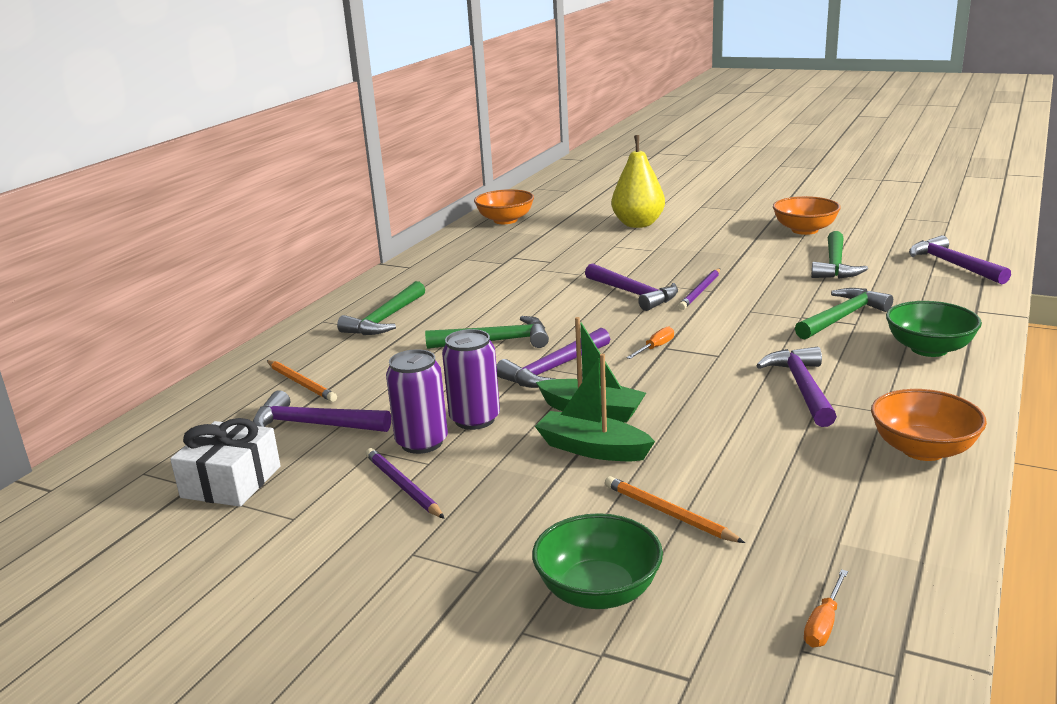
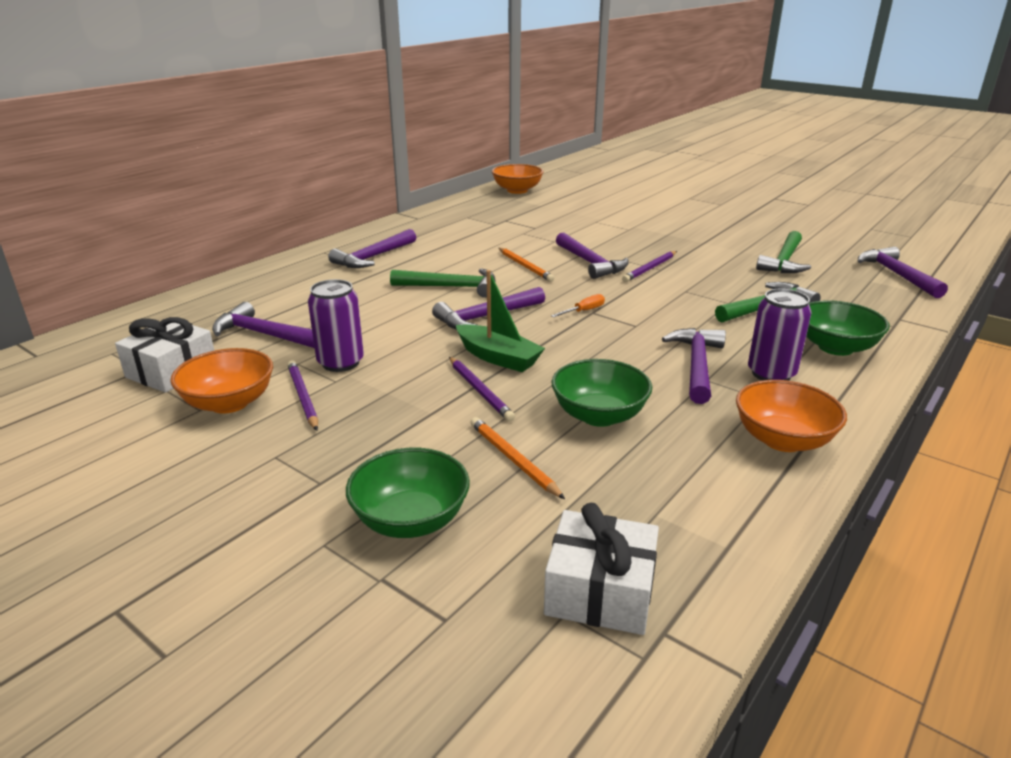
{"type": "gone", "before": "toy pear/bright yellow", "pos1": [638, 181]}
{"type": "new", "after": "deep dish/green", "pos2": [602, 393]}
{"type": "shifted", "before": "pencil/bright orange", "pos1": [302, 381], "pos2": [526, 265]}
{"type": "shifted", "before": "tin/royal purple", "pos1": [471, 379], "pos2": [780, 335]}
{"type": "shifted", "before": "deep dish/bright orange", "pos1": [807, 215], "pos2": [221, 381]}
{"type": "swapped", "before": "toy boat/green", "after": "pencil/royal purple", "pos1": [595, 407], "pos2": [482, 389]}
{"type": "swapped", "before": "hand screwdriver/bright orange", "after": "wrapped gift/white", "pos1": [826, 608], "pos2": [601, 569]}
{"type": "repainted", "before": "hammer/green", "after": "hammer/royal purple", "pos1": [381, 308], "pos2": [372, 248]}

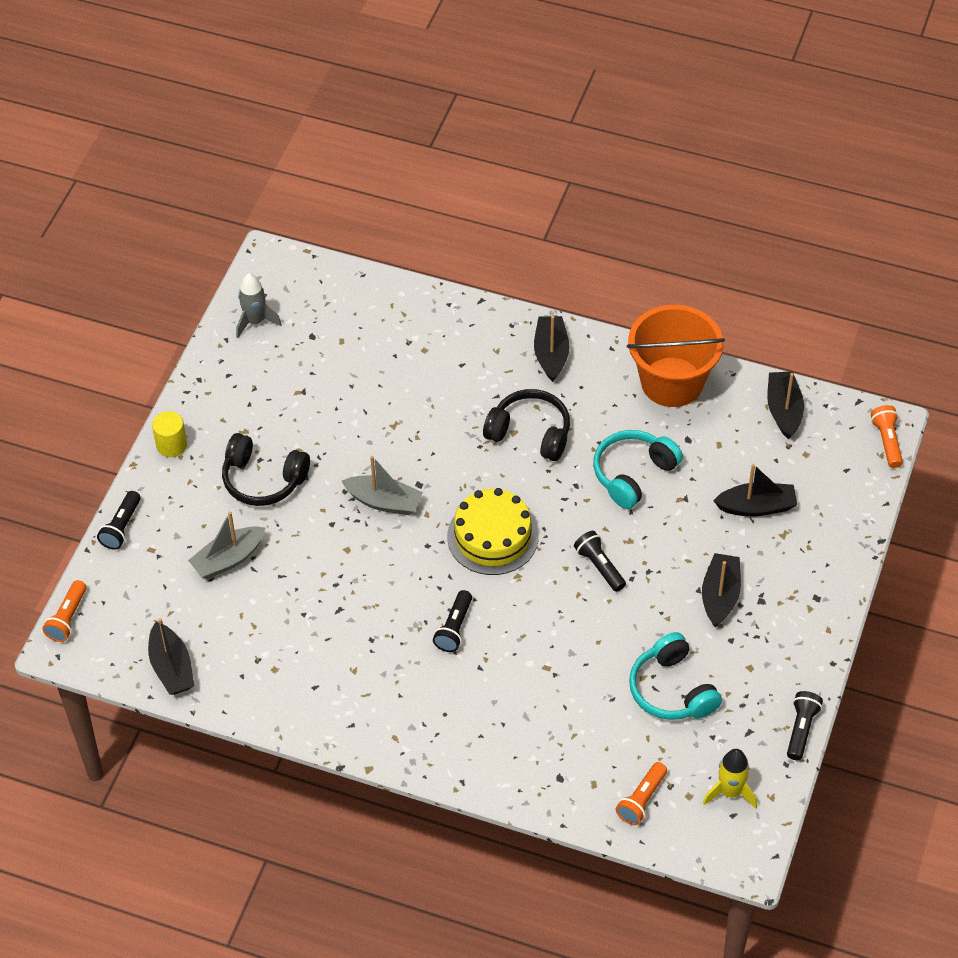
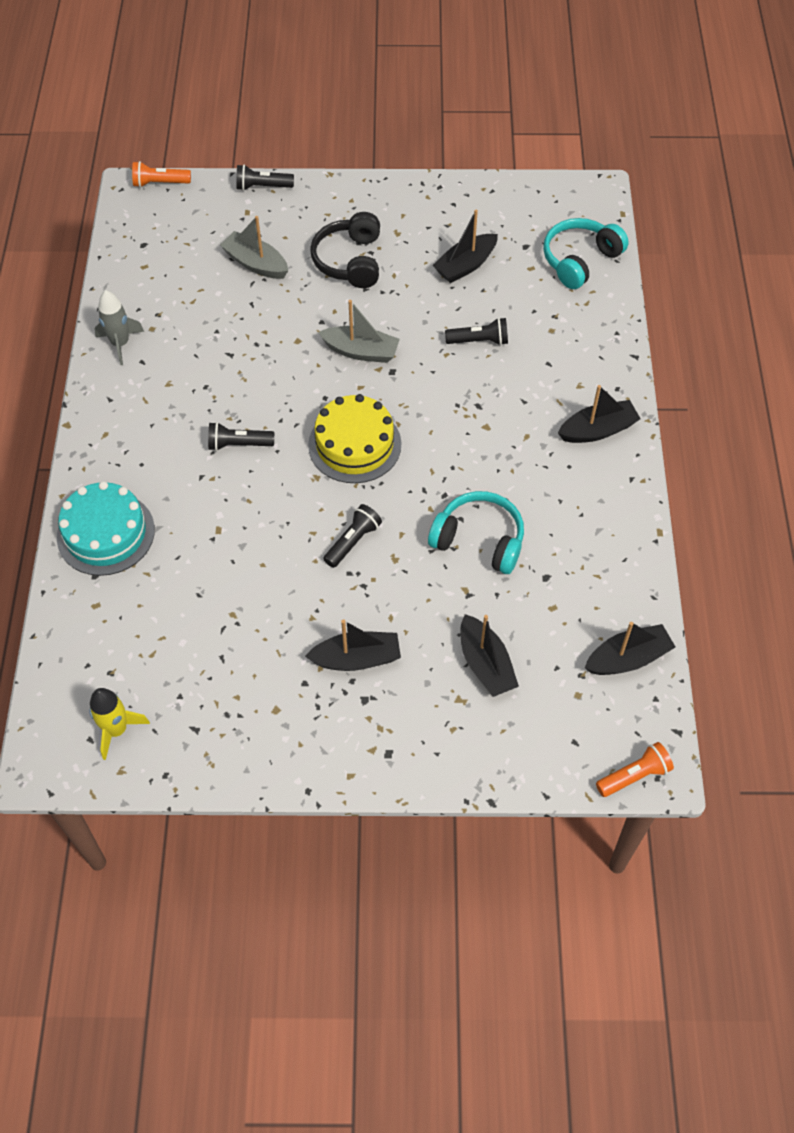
{"type": "gone", "before": "solid cylinder/bright yellow", "pos1": [169, 434]}
{"type": "gone", "before": "headset/ebony", "pos1": [526, 425]}
{"type": "gone", "before": "torch/bright orange", "pos1": [641, 793]}
{"type": "gone", "before": "sand bucket/bright orange", "pos1": [676, 356]}
{"type": "new", "after": "layer cake/aqua", "pos2": [106, 528]}
{"type": "shifted", "before": "toy boat/ebony", "pos1": [171, 656], "pos2": [465, 246]}
{"type": "shifted", "before": "spaceship/grey", "pos1": [259, 305], "pos2": [119, 327]}
{"type": "shifted", "before": "headset/aqua", "pos1": [675, 676], "pos2": [586, 253]}
{"type": "shifted", "before": "torch/ebony", "pos1": [805, 725], "pos2": [476, 331]}
{"type": "rotated", "before": "toy boat/grey", "pos1": [382, 485], "pos2": [359, 331], "turn": -75}

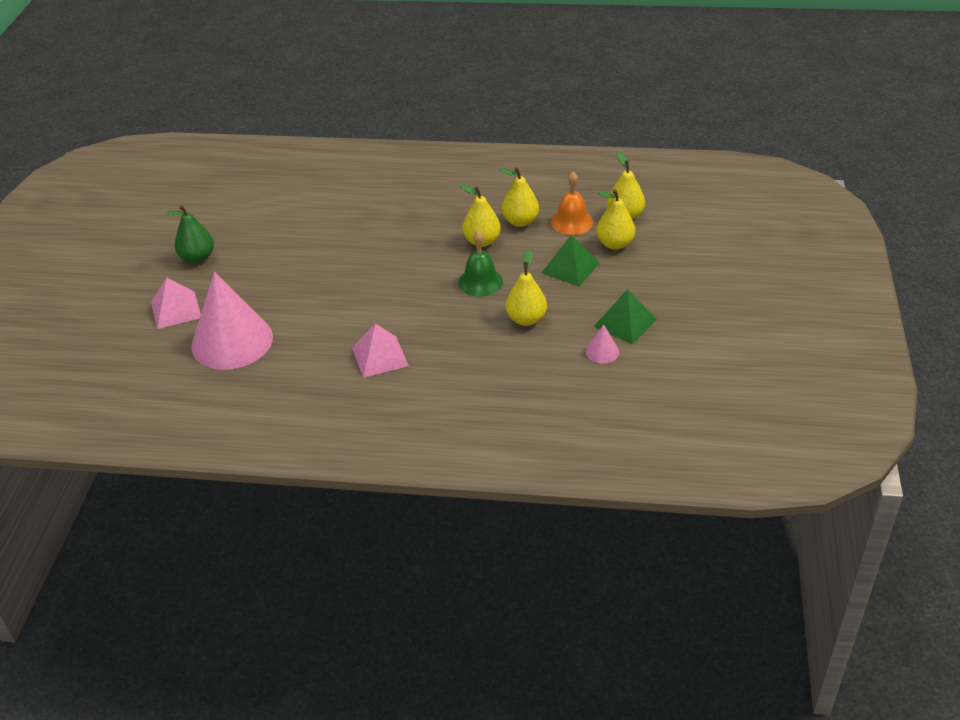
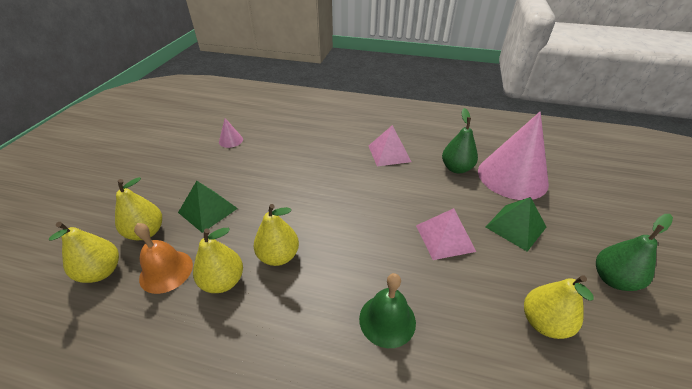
{"type": "new", "after": "toy pear/green", "pos2": [460, 140]}
{"type": "shifted", "before": "pyramid/rose-pink", "pos1": [176, 303], "pos2": [446, 234]}
{"type": "shifted", "before": "bell/green", "pos1": [480, 264], "pos2": [387, 310]}
{"type": "shifted", "before": "toy pear/bright yellow", "pos1": [526, 287], "pos2": [559, 307]}
{"type": "shifted", "before": "pyramid/green", "pos1": [625, 316], "pos2": [516, 224]}

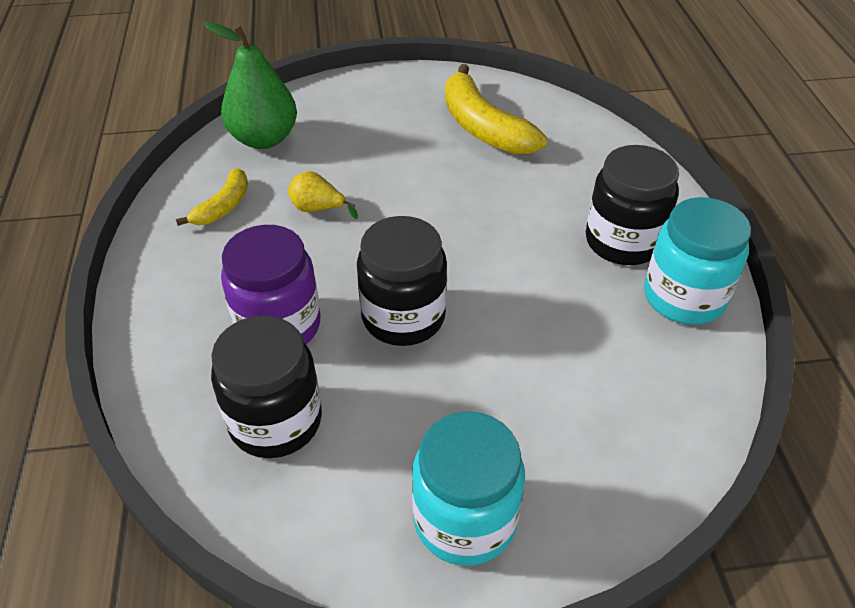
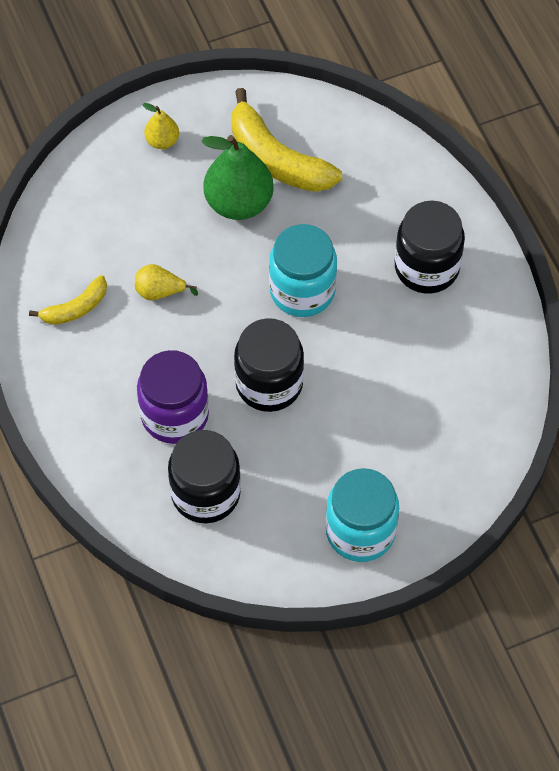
{"type": "new", "after": "toy pear/bright yellow", "pos2": [160, 126]}
{"type": "shifted", "before": "toy pear/green", "pos1": [250, 85], "pos2": [237, 177]}
{"type": "shifted", "before": "preserve jar/aqua", "pos1": [697, 261], "pos2": [303, 270]}
{"type": "rotated", "before": "banana/bright yellow", "pos1": [212, 197], "pos2": [68, 300], "turn": 45}

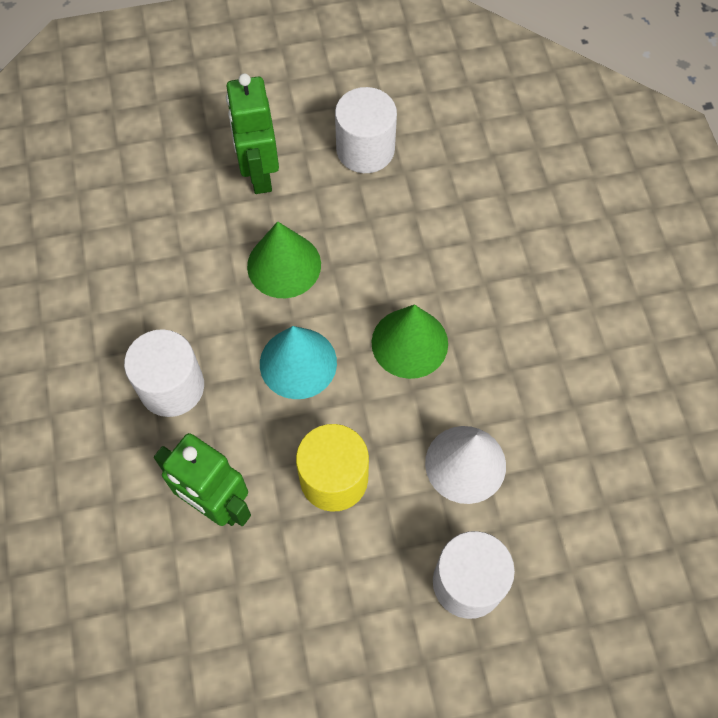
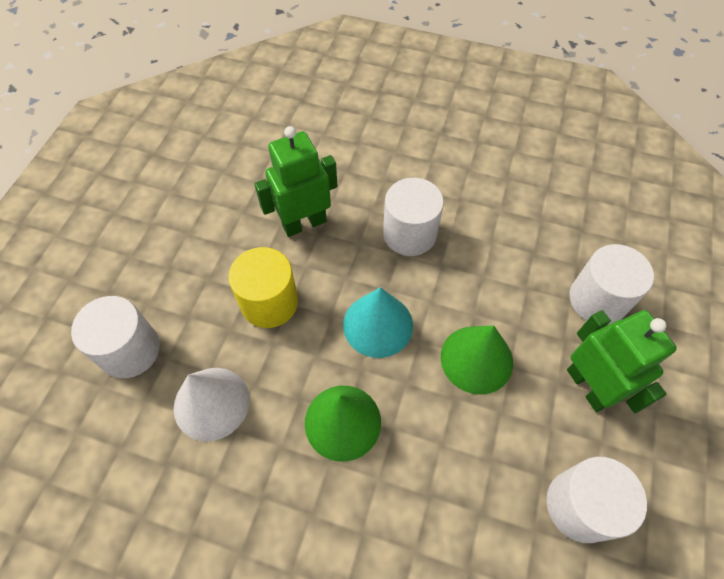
{"type": "new", "after": "solid cylinder/white", "pos2": [611, 284]}
{"type": "rotated", "before": "robot/green", "pos1": [252, 133], "pos2": [622, 361], "turn": 45}

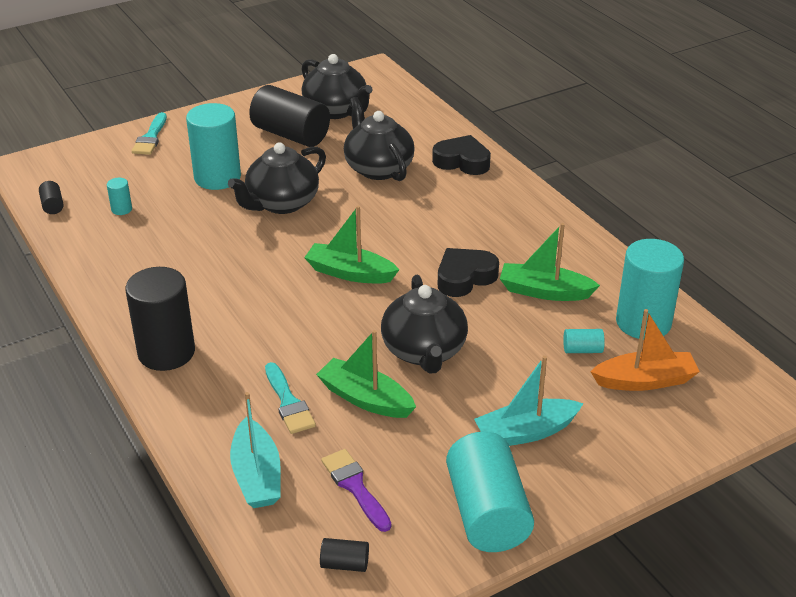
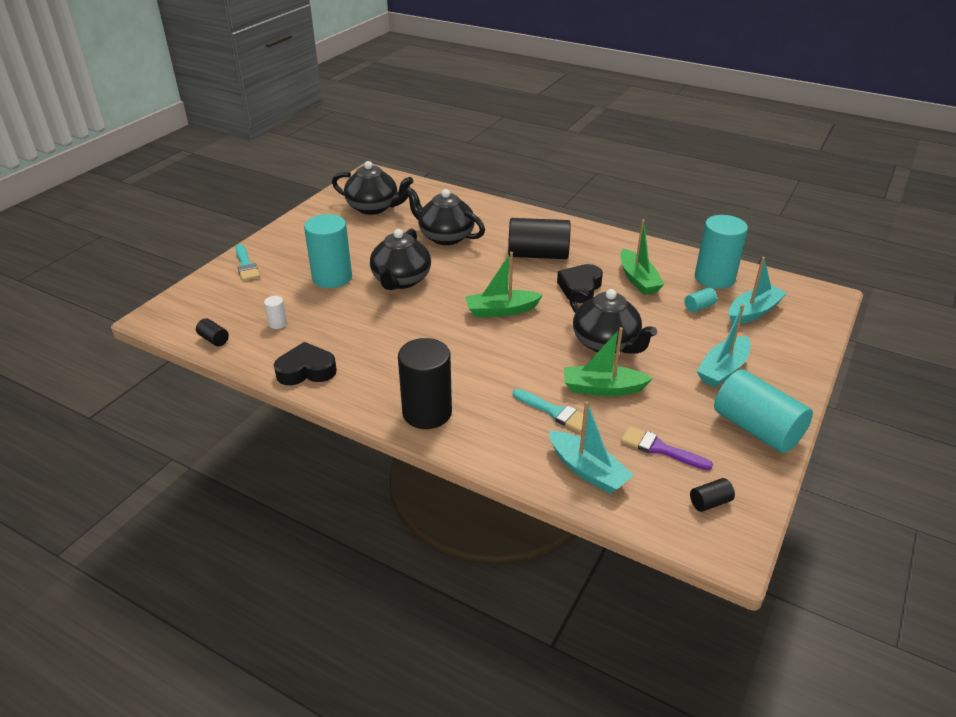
{"type": "shifted", "before": "solid cylinder/ebony", "pos1": [289, 116], "pos2": [539, 238]}
{"type": "shifted", "before": "heart/ebony", "pos1": [461, 155], "pos2": [305, 363]}
{"type": "repainted", "before": "solid cylinder/aqua", "after": "solid cylinder/white", "pos1": [119, 196], "pos2": [275, 312]}
{"type": "repainted", "before": "toy boat/bright orange", "after": "toy boat/aqua", "pos1": [645, 350], "pos2": [758, 291]}
{"type": "rotated", "before": "toy boat/green", "pos1": [550, 262], "pos2": [642, 257], "turn": -90}

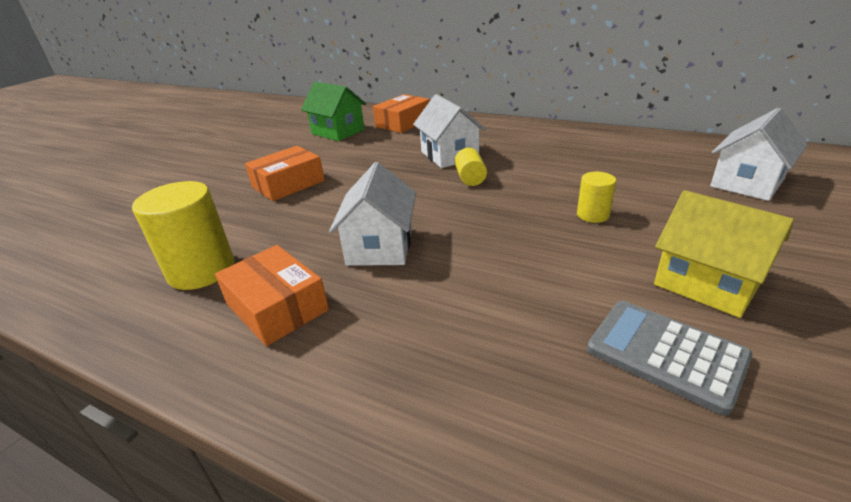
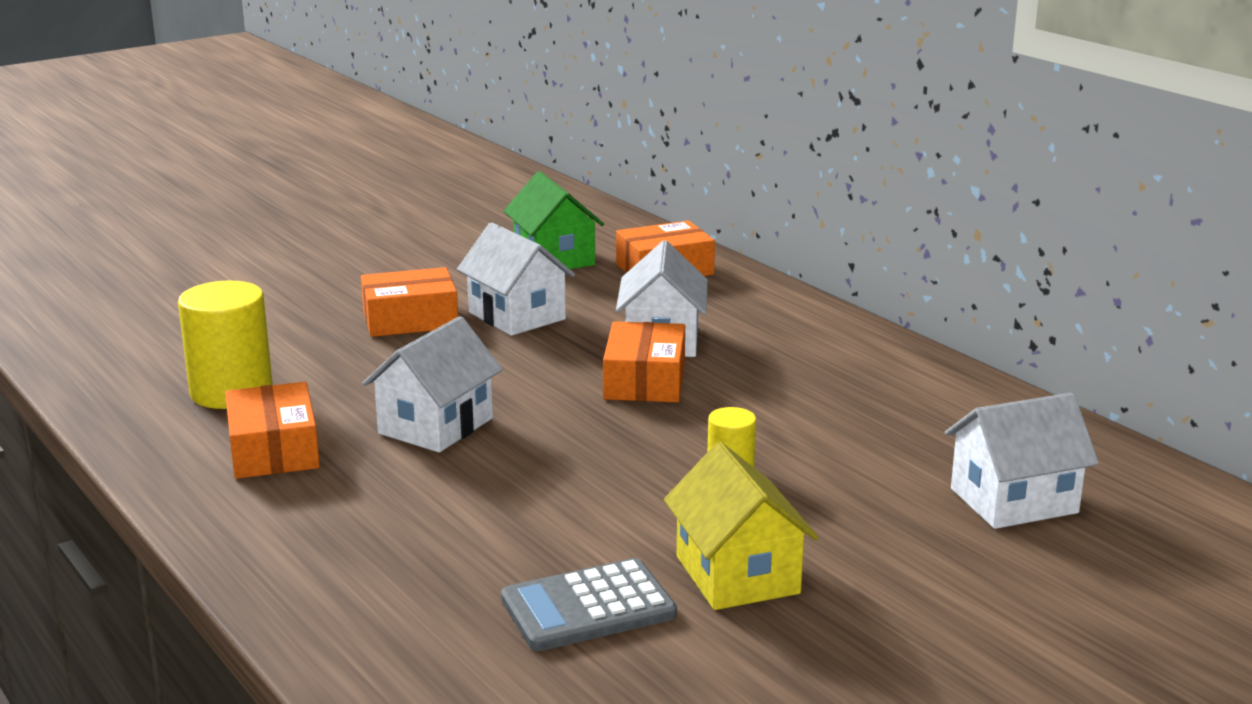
{"type": "new", "after": "house/white", "pos2": [516, 279]}
{"type": "swapped", "before": "solid cylinder/bright yellow", "after": "parcel/bright orange", "pos1": [471, 167], "pos2": [644, 362]}
{"type": "rotated", "before": "calculator/grey", "pos1": [670, 358], "pos2": [589, 604], "turn": -90}

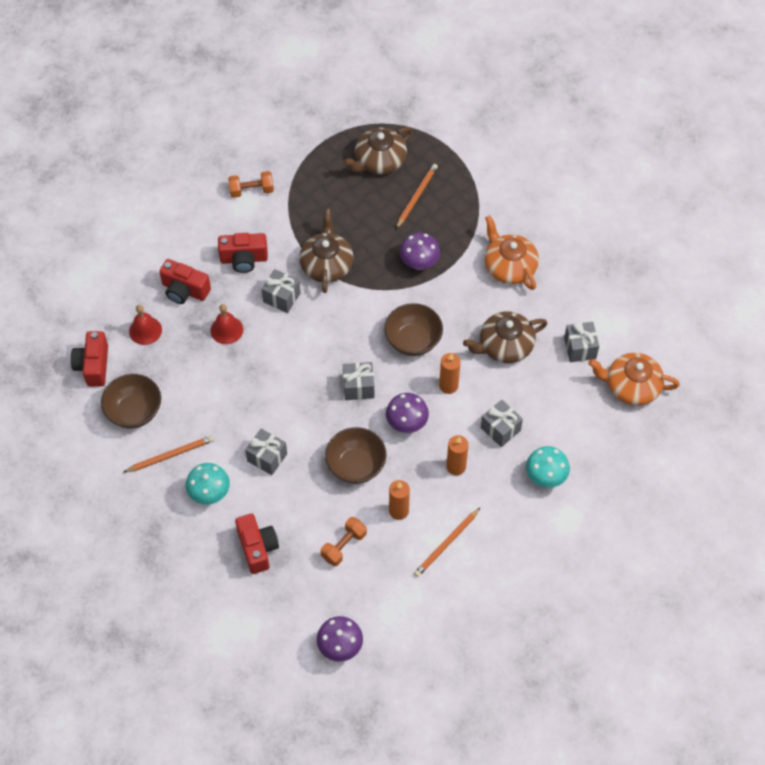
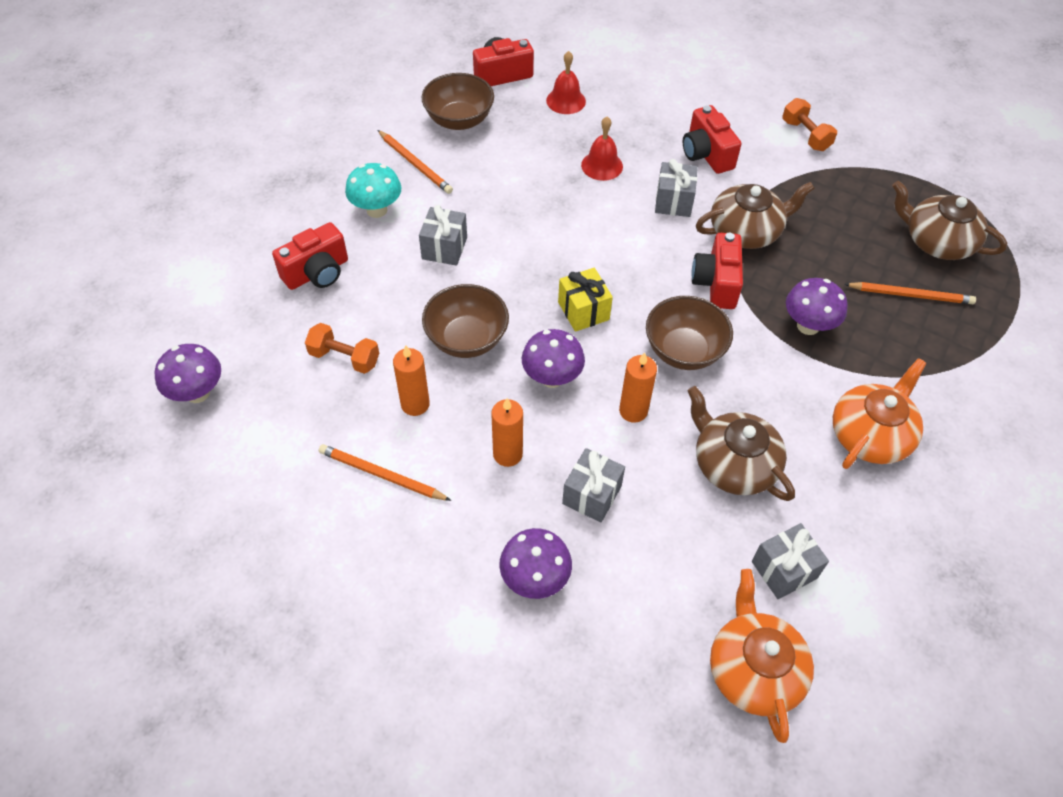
{"type": "shifted", "before": "photo camera/scarlet", "pos1": [185, 281], "pos2": [717, 271]}
{"type": "repainted", "before": "wrapped gift/grey", "after": "wrapped gift/bright yellow", "pos1": [358, 381], "pos2": [585, 300]}
{"type": "repainted", "before": "fungus/aqua", "after": "fungus/royal purple", "pos1": [548, 467], "pos2": [535, 563]}

